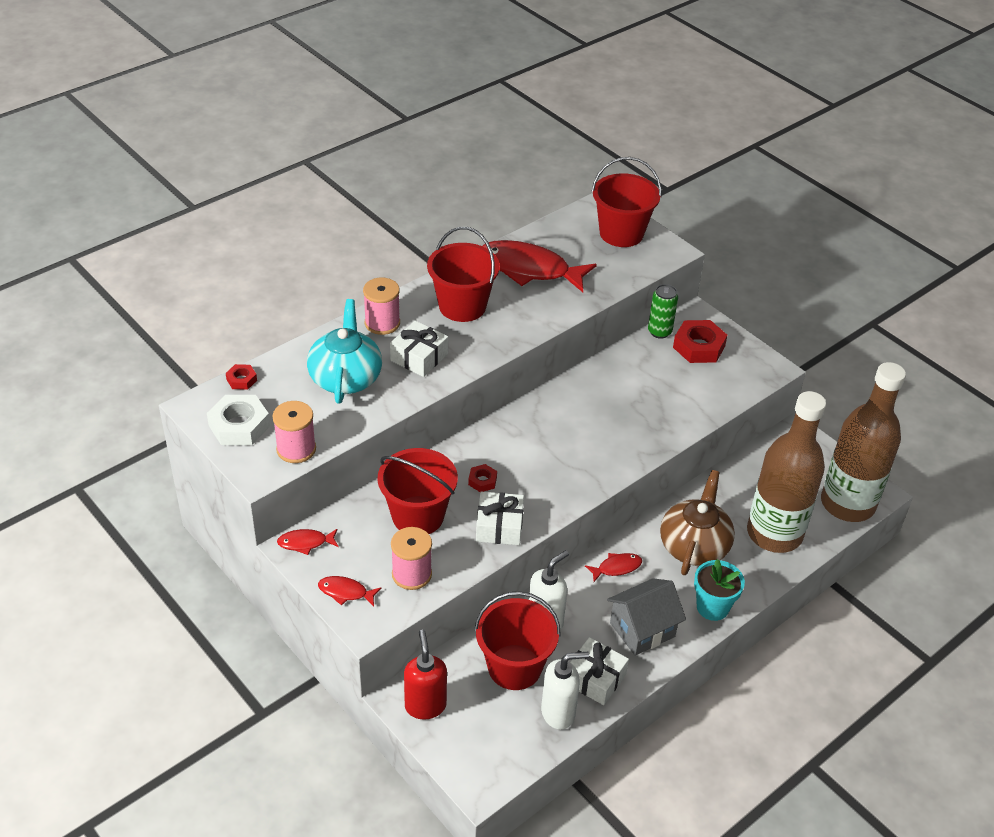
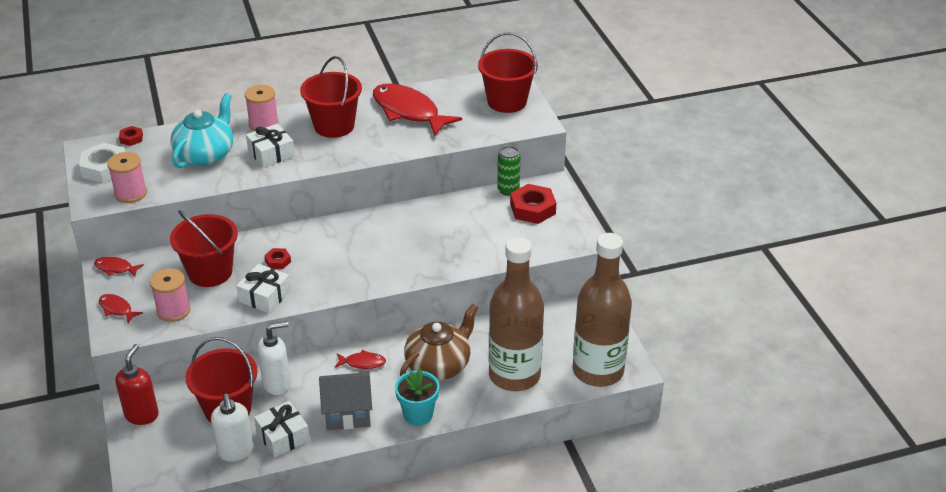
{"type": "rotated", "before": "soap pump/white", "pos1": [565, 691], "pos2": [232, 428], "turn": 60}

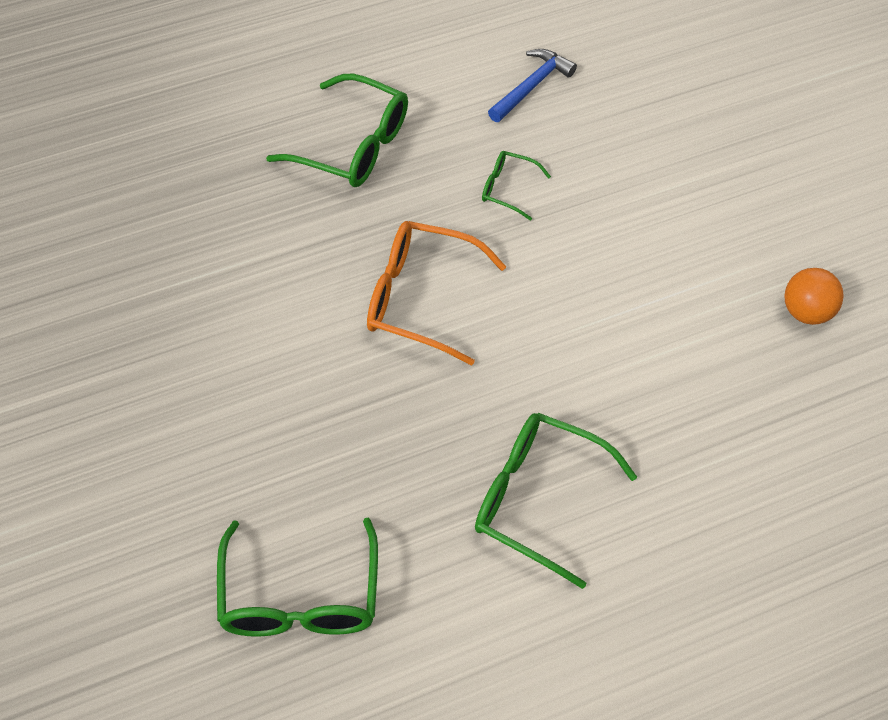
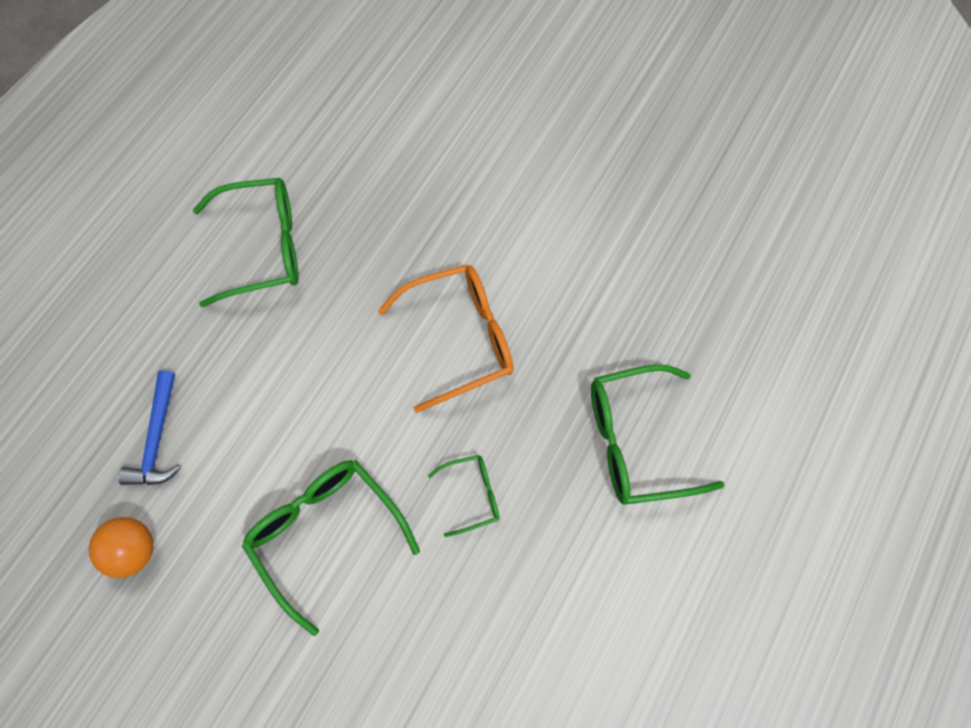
{"type": "shifted", "before": "glasses/green", "pos1": [297, 577], "pos2": [331, 548]}
{"type": "shifted", "before": "hammer/royal blue", "pos1": [532, 85], "pos2": [149, 427]}

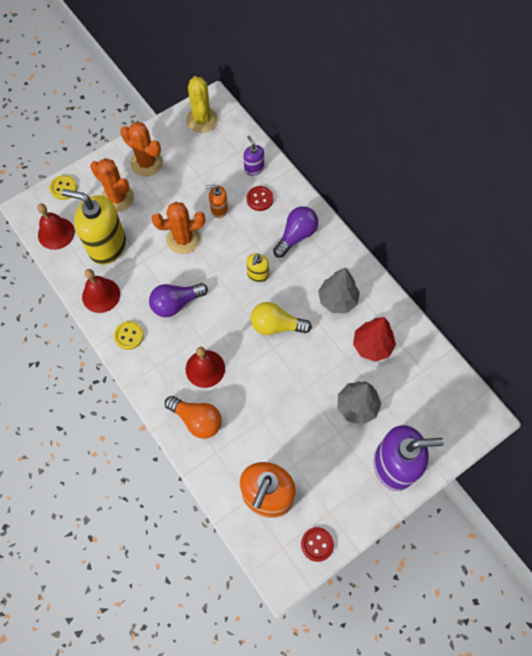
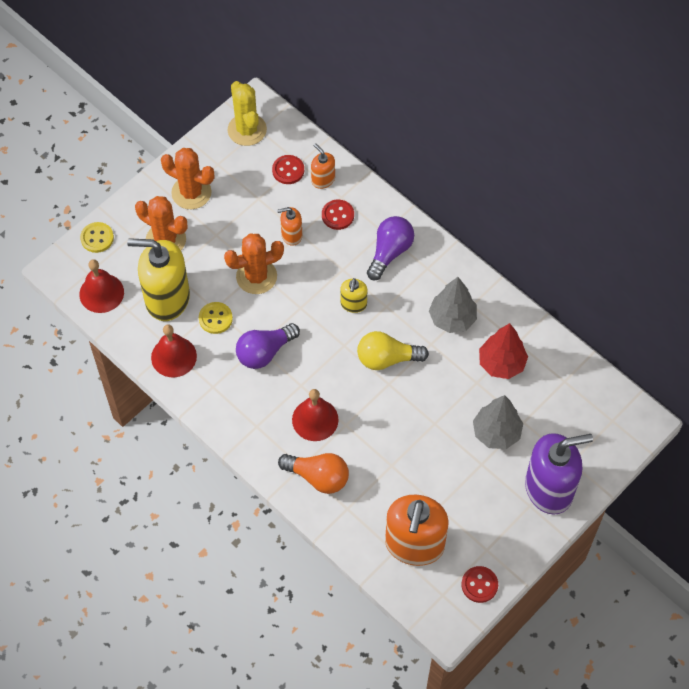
{"type": "new", "after": "shirt button/scarlet", "pos2": [288, 169]}
{"type": "shifted", "before": "shirt button/bright yellow", "pos1": [129, 335], "pos2": [216, 318]}
{"type": "repainted", "before": "soap pump/royal purple", "after": "soap pump/bright orange", "pos1": [253, 155], "pos2": [323, 166]}

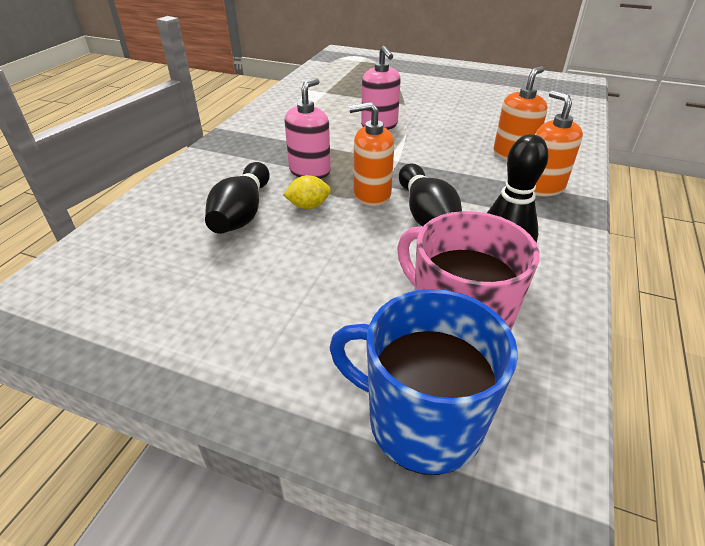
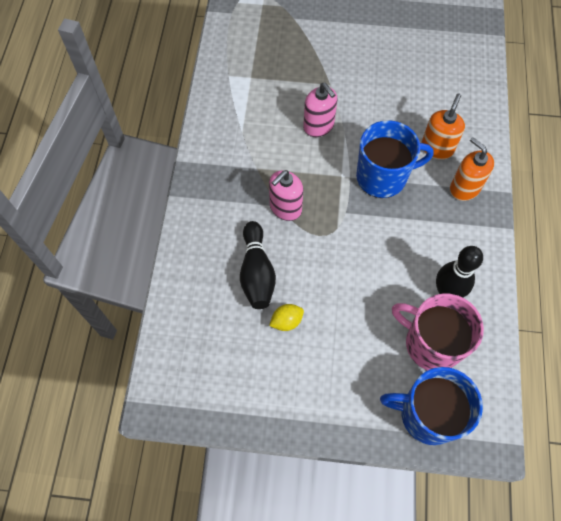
{"type": "gone", "before": "soap pump/bright orange", "pos1": [371, 154]}
{"type": "gone", "before": "bowling pin/ebony", "pos1": [430, 194]}
{"type": "new", "after": "mug/royal blue", "pos2": [395, 159]}
{"type": "shifted", "before": "lemon/bright yellow", "pos1": [307, 192], "pos2": [286, 317]}
{"type": "rotated", "before": "soap pump/rose-pink", "pos1": [308, 128], "pos2": [286, 195], "turn": -150}

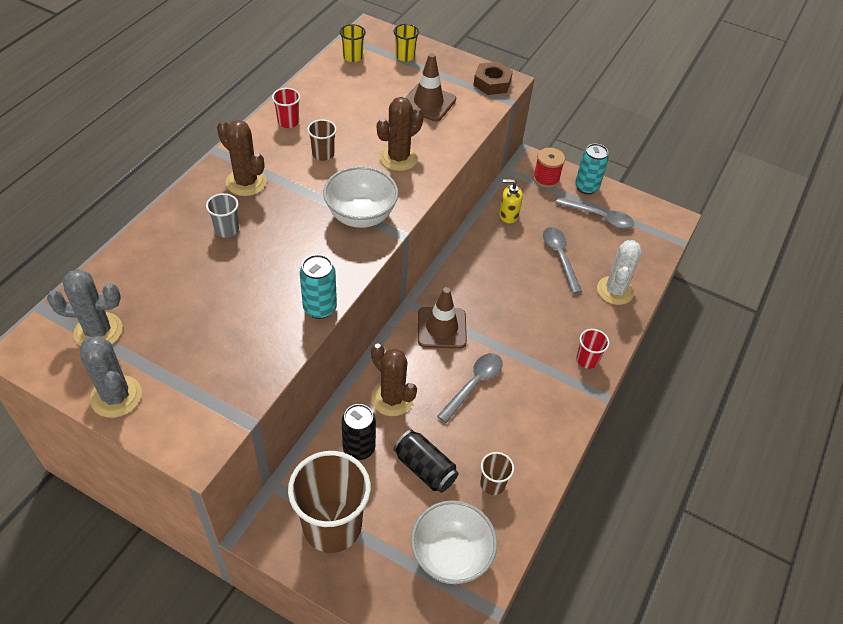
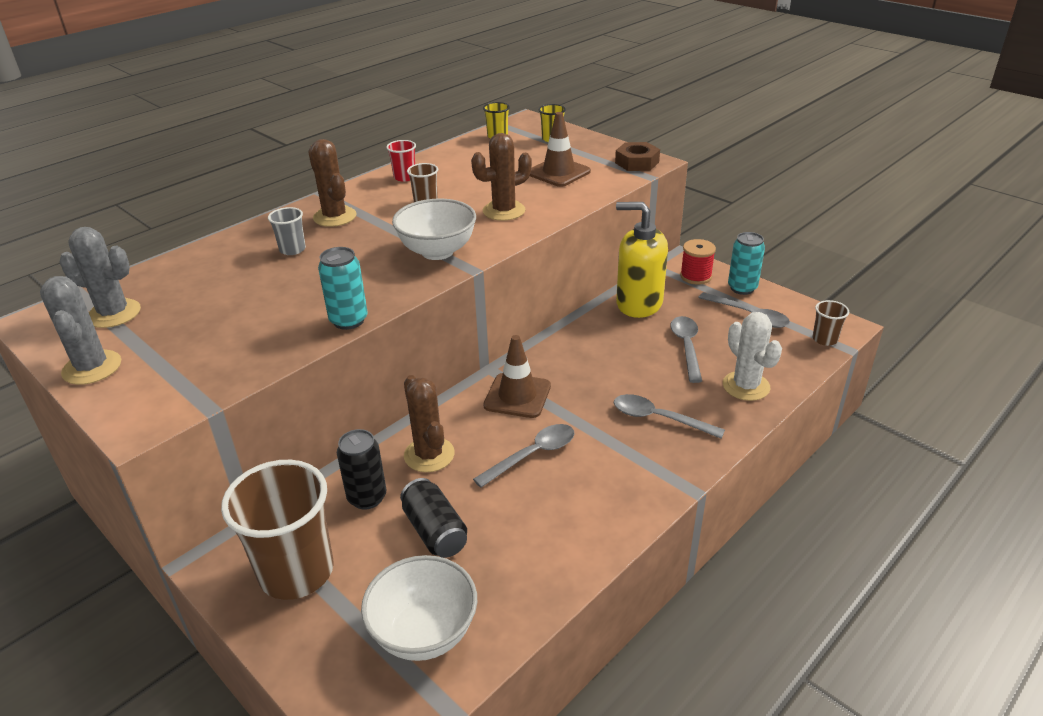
{"type": "gone", "before": "cup/scarlet", "pos1": [593, 349]}
{"type": "new", "after": "spoon/grey", "pos2": [669, 416]}
{"type": "shifted", "before": "cup/russet", "pos1": [497, 473], "pos2": [830, 323]}
{"type": "rotated", "before": "prickly plant/white", "pos1": [619, 272], "pos2": [752, 356], "turn": -60}
{"type": "scaled", "before": "soap pump/bright yellow", "pos1": [511, 201], "pos2": [642, 260], "scale": 1.98}

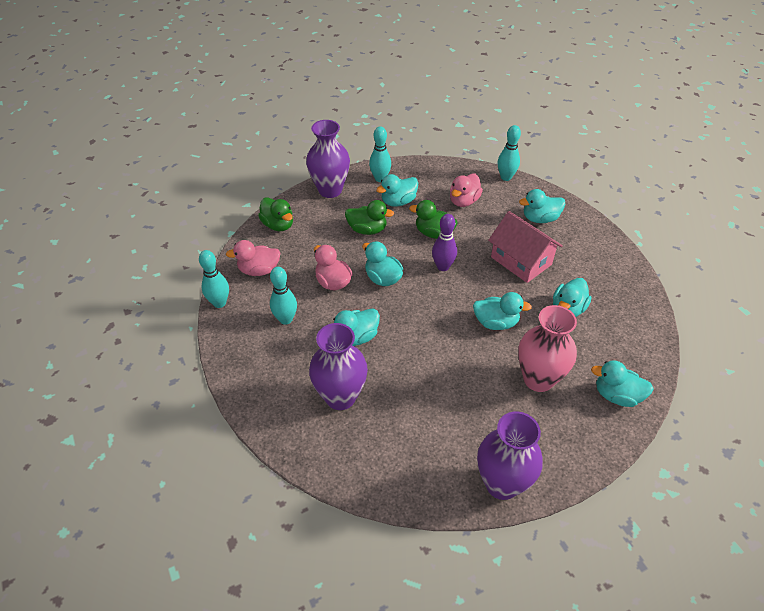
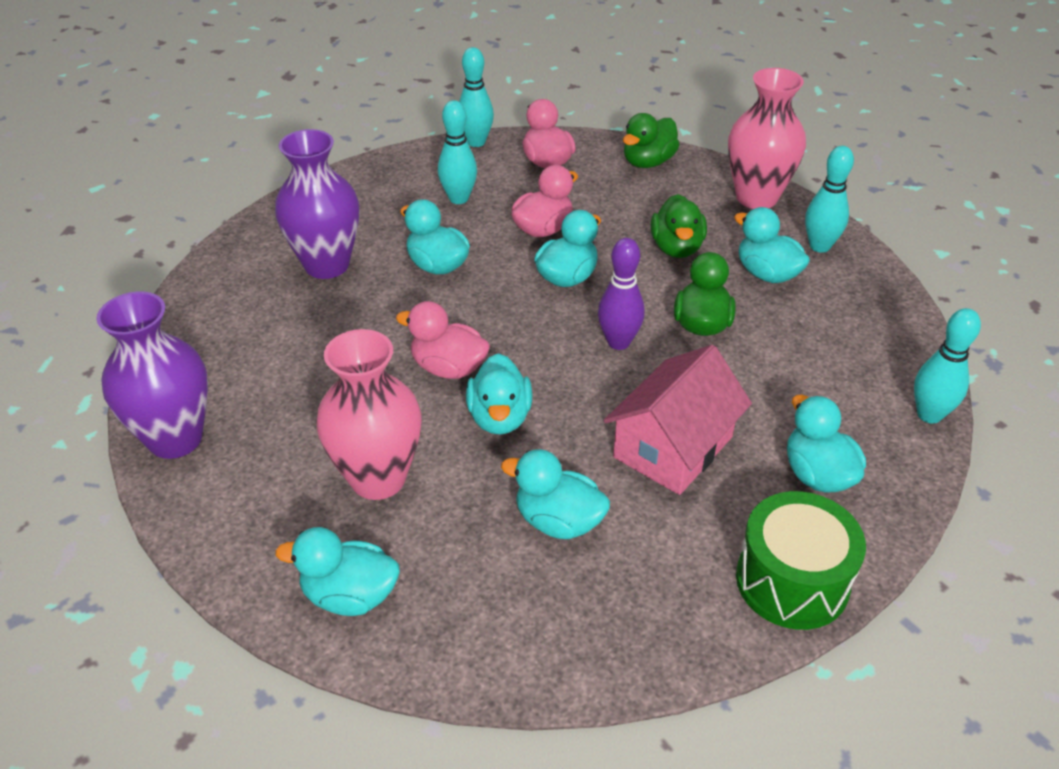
{"type": "new", "after": "drum/green", "pos2": [801, 560]}
{"type": "shifted", "before": "rubber duck/rose-pink", "pos1": [466, 190], "pos2": [443, 340]}
{"type": "repainted", "before": "vase/royal purple", "after": "vase/rose-pink", "pos1": [328, 159], "pos2": [767, 138]}
{"type": "rotated", "before": "rubber duck/aqua", "pos1": [622, 383], "pos2": [337, 571], "turn": -90}

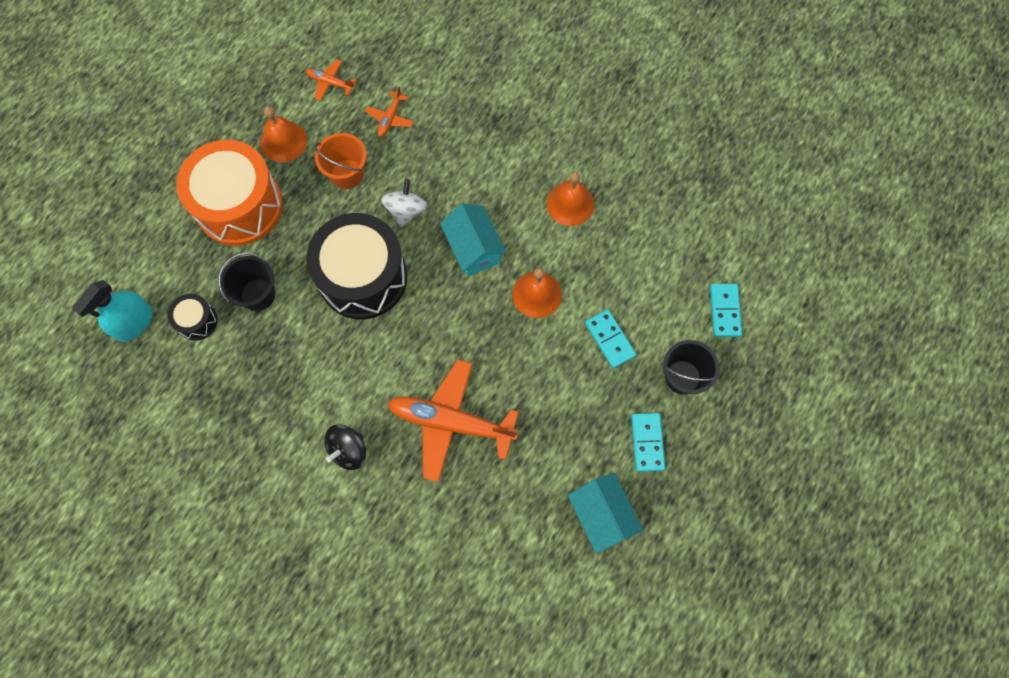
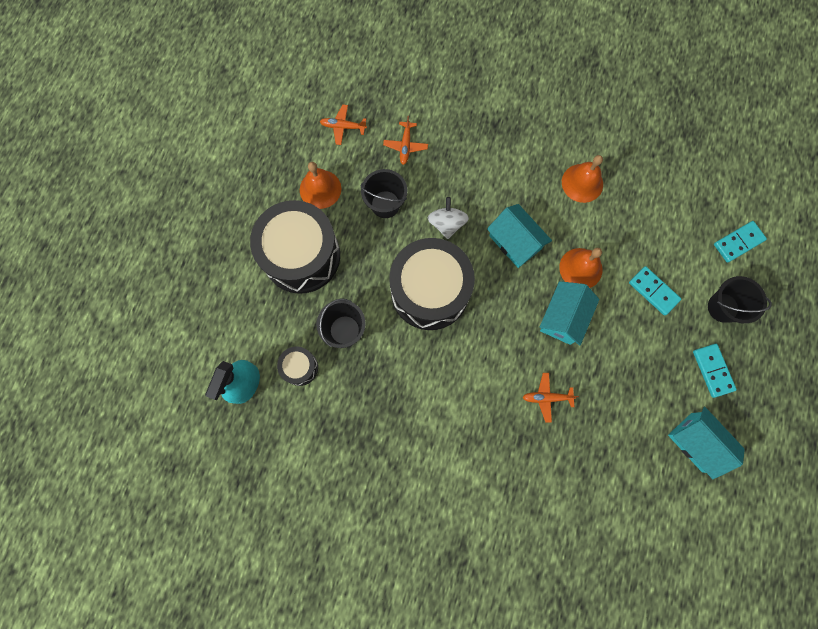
{"type": "gone", "before": "whirligig/ebony", "pos1": [345, 447]}
{"type": "new", "after": "house/aqua", "pos2": [569, 313]}
{"type": "repainted", "before": "drum/bright orange", "after": "drum/ebony", "pos1": [229, 193], "pos2": [295, 247]}
{"type": "repainted", "before": "sand bucket/bright orange", "after": "sand bucket/ebony", "pos1": [341, 161], "pos2": [384, 193]}
{"type": "rotated", "before": "domino tile/aqua", "pos1": [726, 310], "pos2": [740, 242], "turn": 75}
{"type": "scaled", "before": "aeroplane/bright orange", "pos1": [453, 421], "pos2": [550, 398], "scale": 0.46}

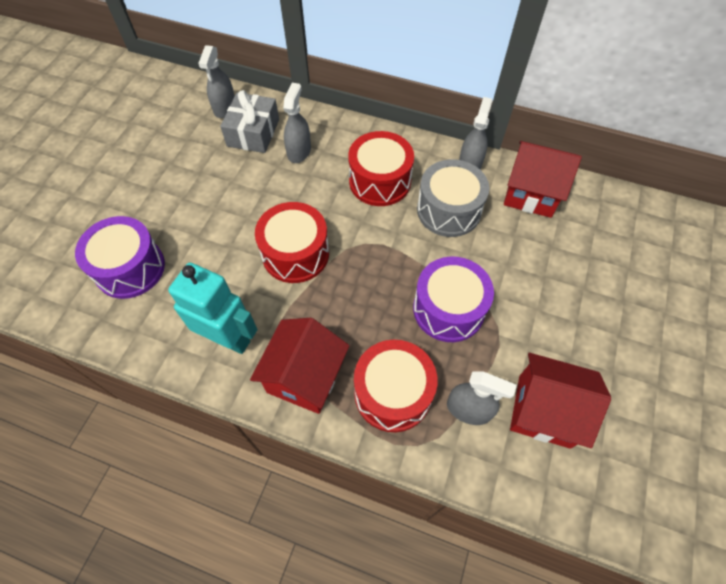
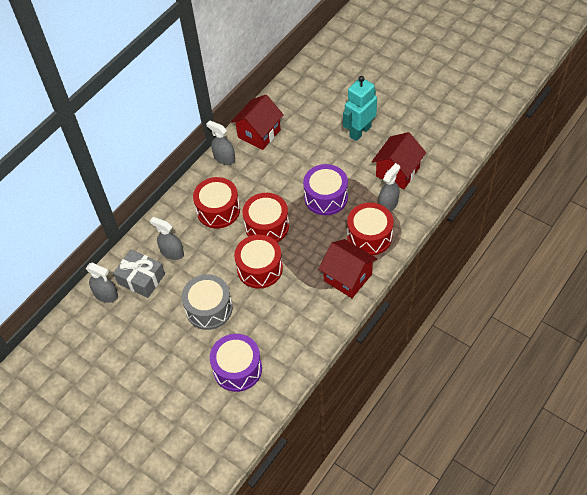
{"type": "new", "after": "drum/scarlet", "pos2": [265, 217]}
{"type": "shifted", "before": "robot/aqua", "pos1": [212, 308], "pos2": [360, 108]}
{"type": "shifted", "before": "drum/grey", "pos1": [453, 198], "pos2": [207, 302]}

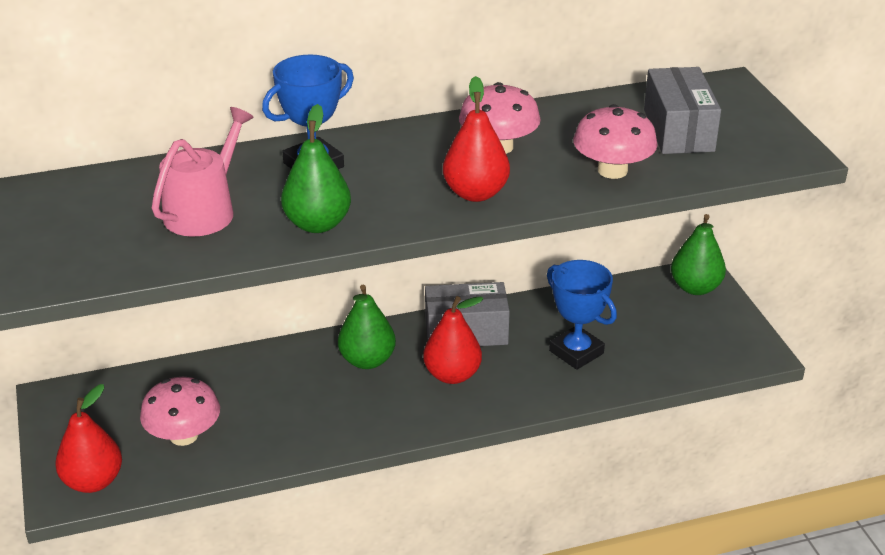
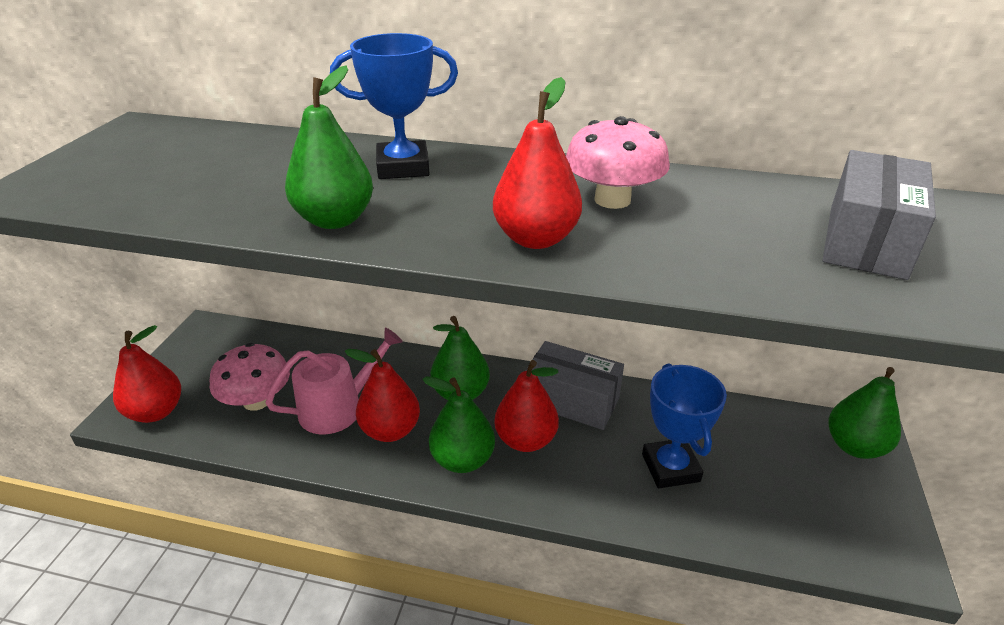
{"type": "gone", "before": "fungus/rose-pink", "pos1": [615, 141]}
{"type": "new", "after": "toy pear/scarlet", "pos2": [382, 395]}
{"type": "new", "after": "toy pear/green", "pos2": [459, 424]}
{"type": "shifted", "before": "watering pot/rose-pink", "pos1": [203, 172], "pos2": [334, 381]}

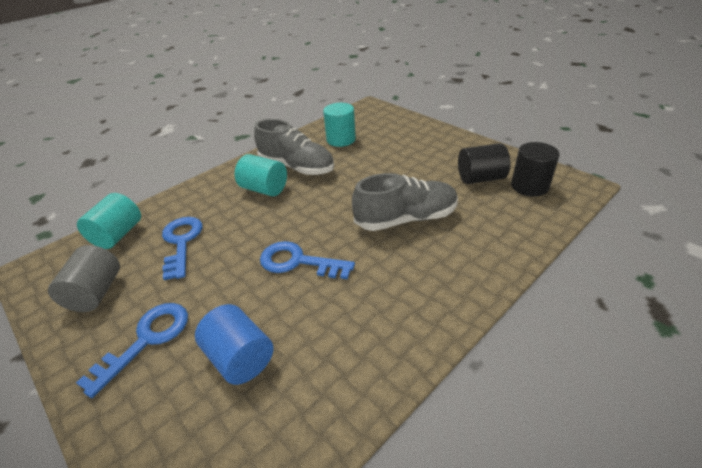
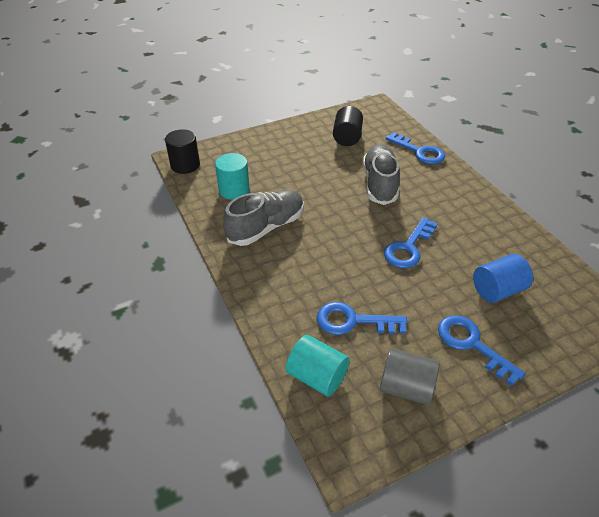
{"type": "gone", "before": "solid cylinder/aqua", "pos1": [261, 175]}
{"type": "new", "after": "key/royal blue", "pos2": [415, 148]}
{"type": "shifted", "before": "solid cylinder/ebony", "pos1": [535, 169], "pos2": [182, 151]}

